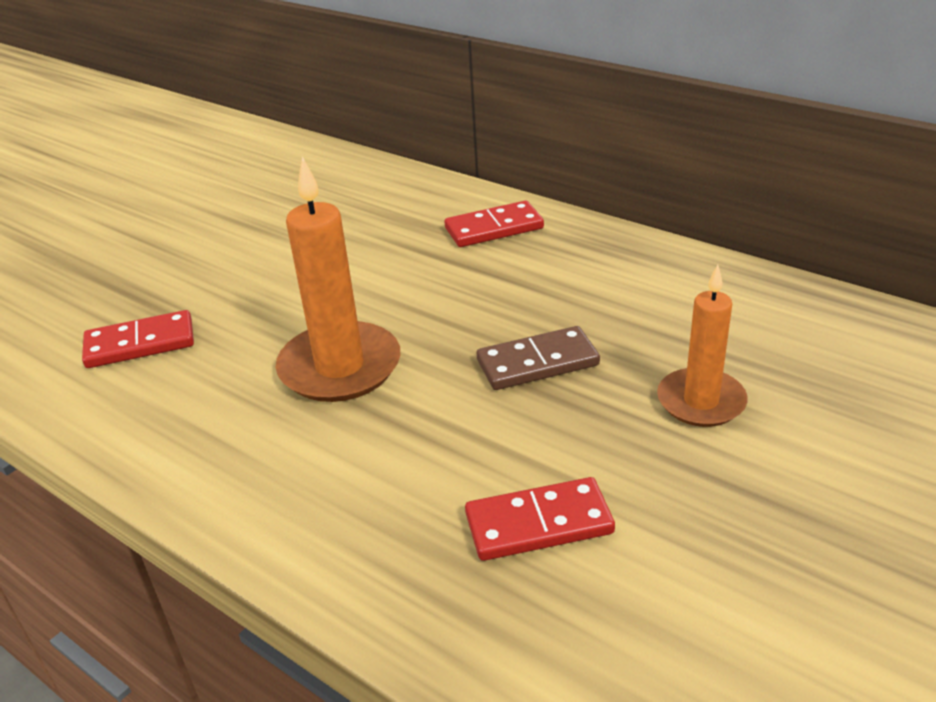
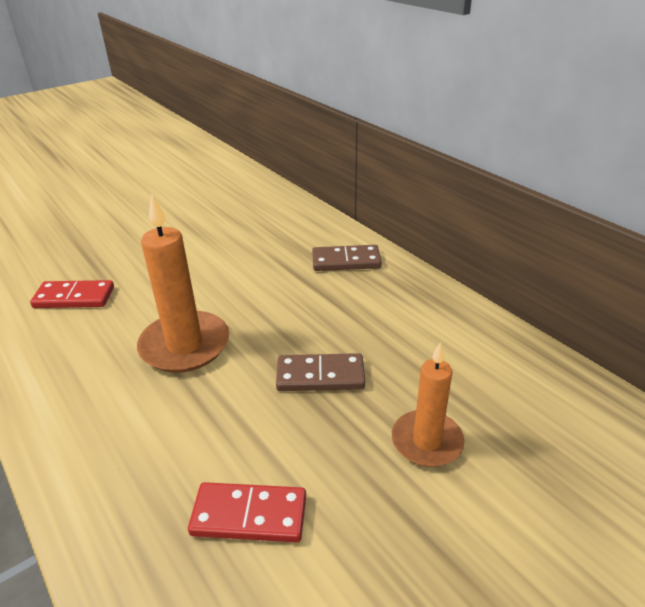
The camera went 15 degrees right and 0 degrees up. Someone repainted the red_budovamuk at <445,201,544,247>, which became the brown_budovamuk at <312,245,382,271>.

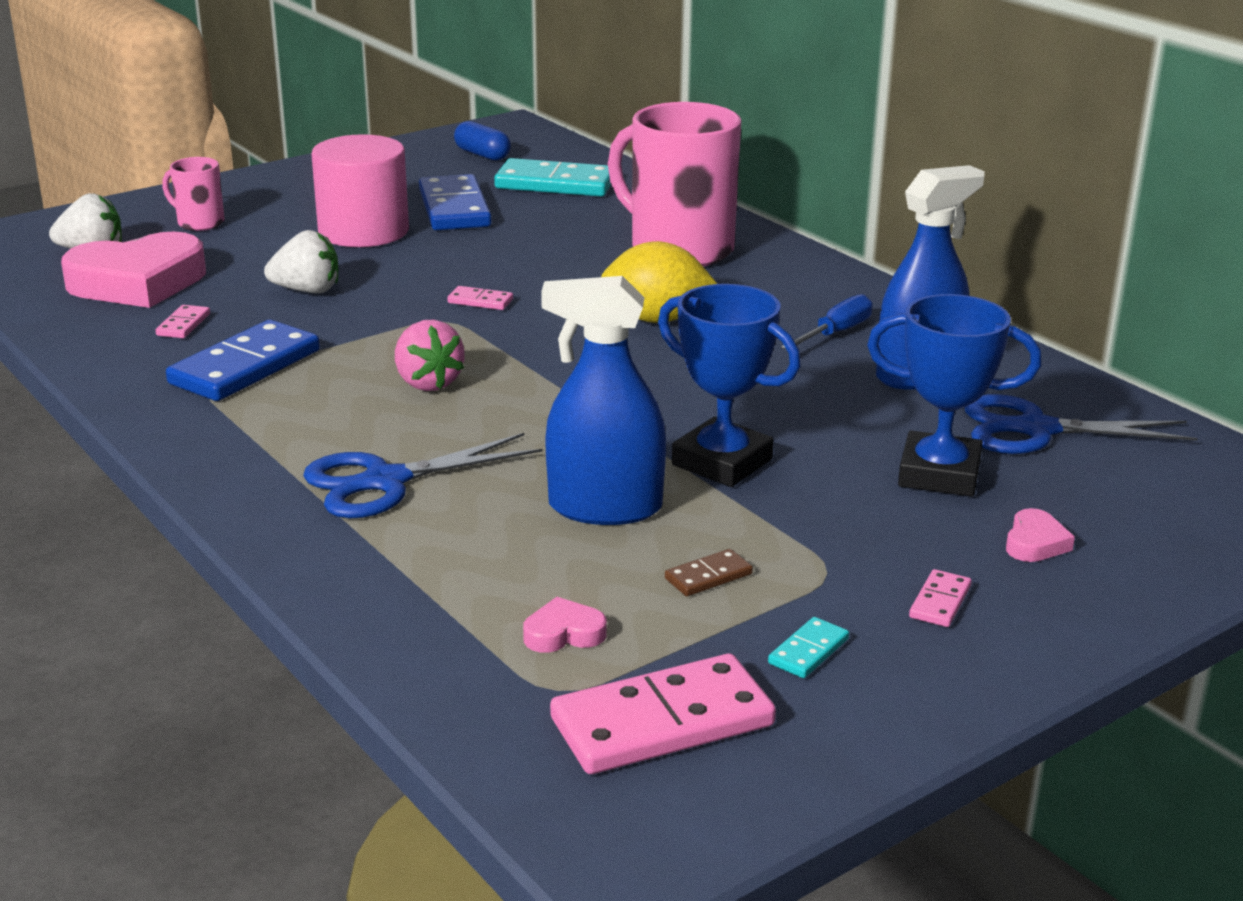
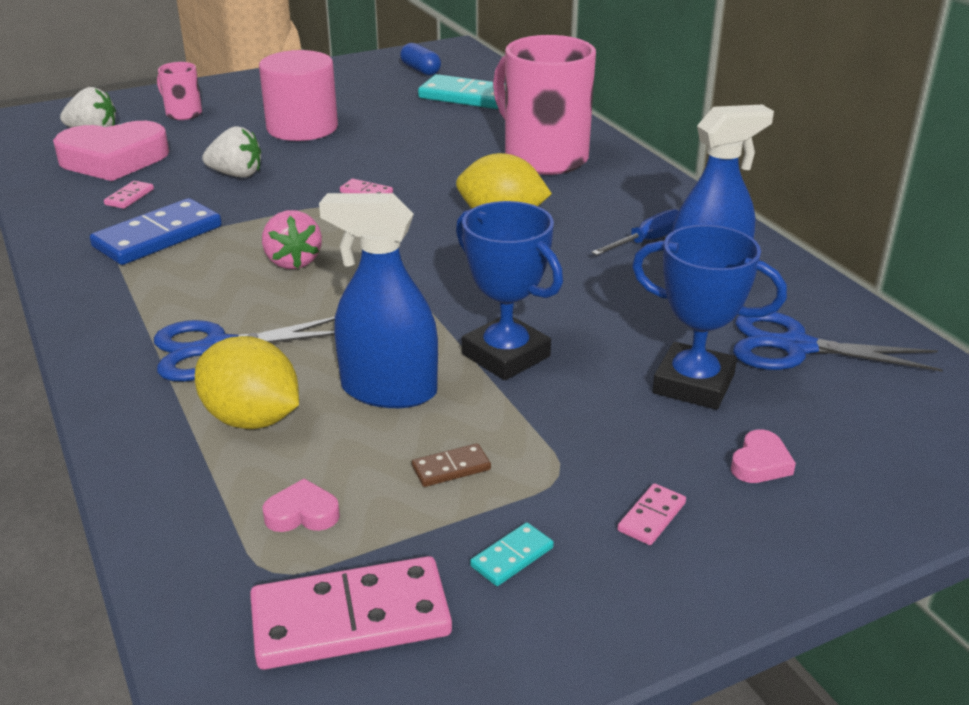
The camera went 10 degrees right and 5 degrees up. Someone took away the blue_budovamuk at <419,174,492,230>. Someone put down the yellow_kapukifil at <195,336,299,429>.

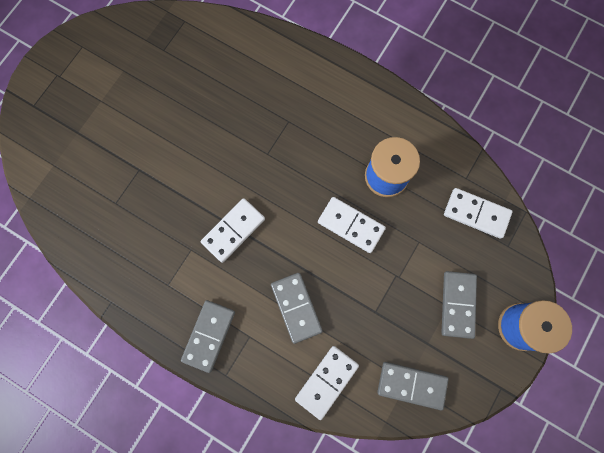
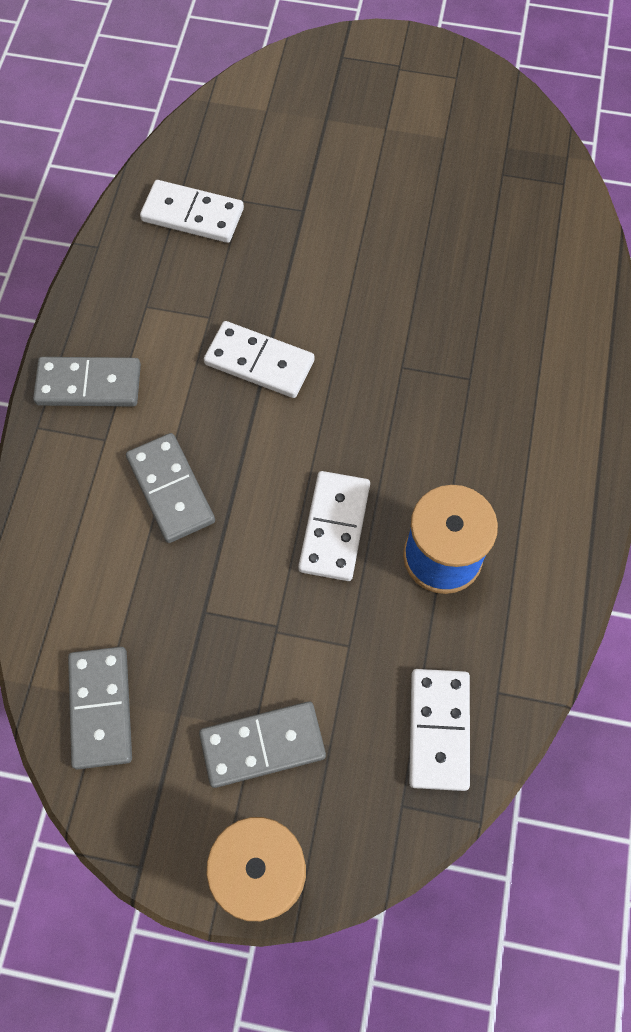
The camera went 70 degrees right and 10 degrees down. Someone rotated the grey_budovamuk at <271,273,323,344> by 75 degrees counterclockwise. Someone carried the white_budovamuk from <295,346,359,420> to <140,180,244,243>.

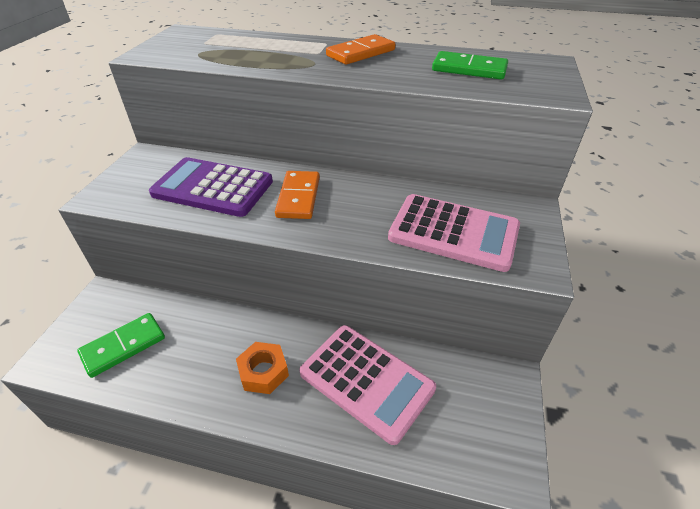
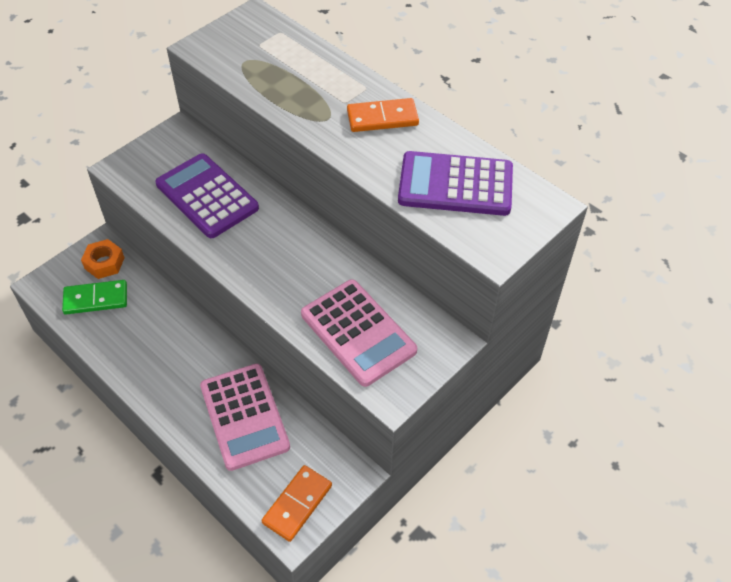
The camera went 30 degrees right and 10 degrees up. Someone carried the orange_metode from <236,342,289,394> to <81,239,125,279>. Someone carried the orange_budovamuk from <275,171,320,219> to <261,465,332,542>. Someone swapped the green_budovamuk at <432,51,508,80> for the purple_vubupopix at <398,151,513,216>.

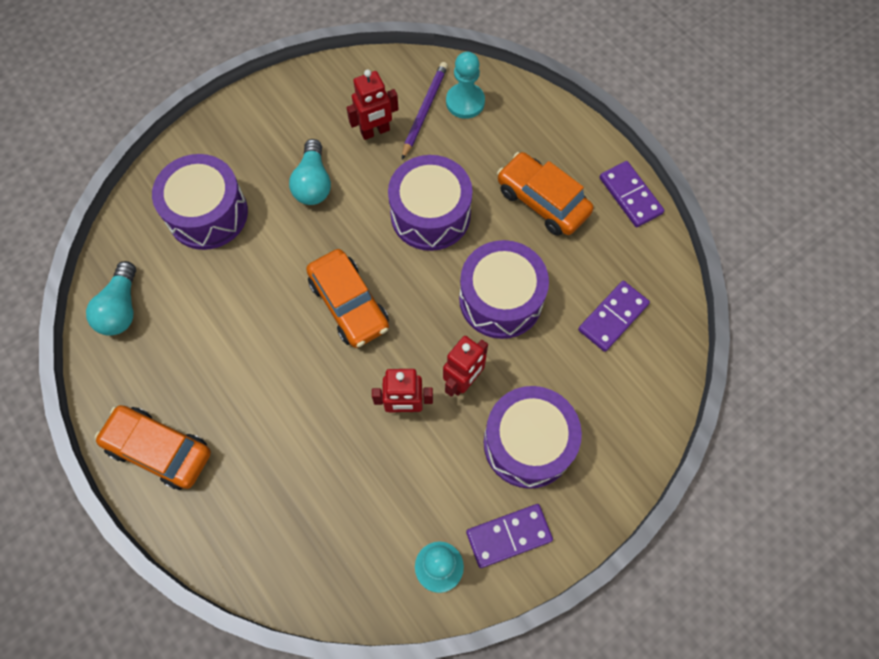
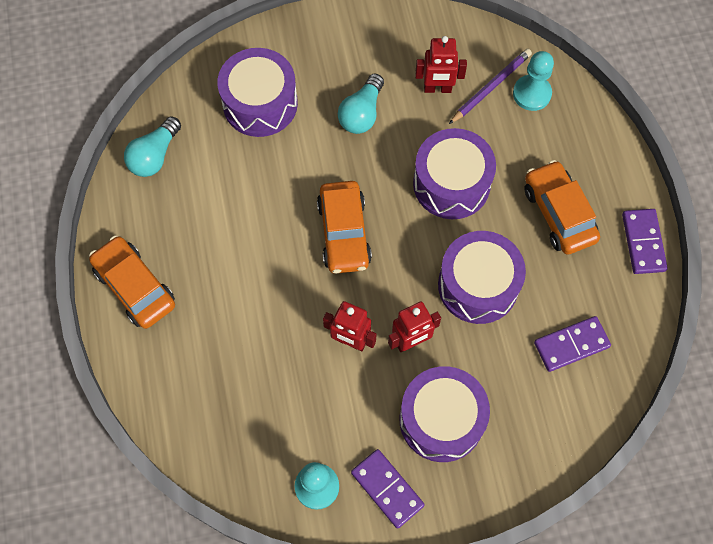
The camera went 25 degrees right and 0 degrees up. Someone rotated the purple_budovamuk at <466,504,553,568> by 45 degrees clockwise.

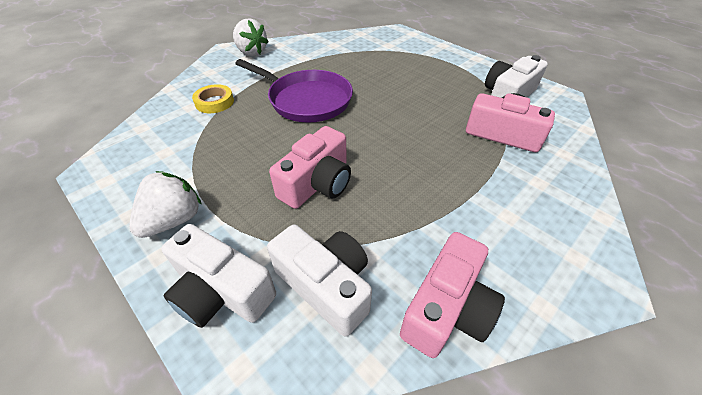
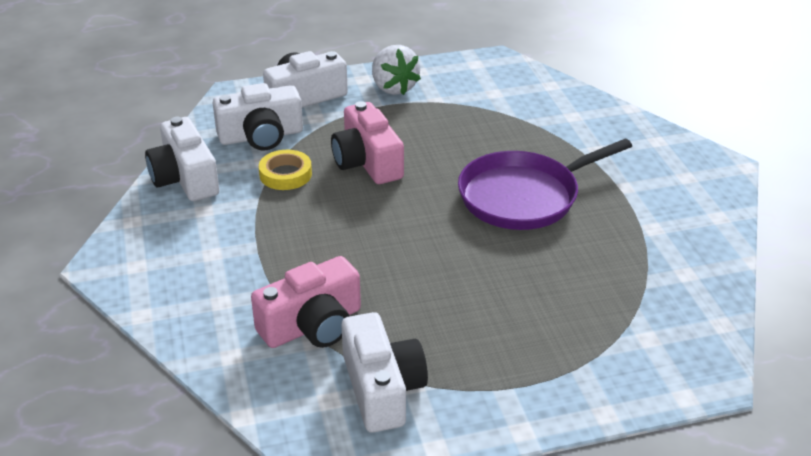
The camera went 120 degrees right and 10 degrees down. Someone carried the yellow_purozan from <192,84,234,113> to <259,150,312,190>. Someone took away the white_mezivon at <233,18,269,56>. Someone repainted the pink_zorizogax at <400,232,505,358>, which became the white_zorizogax at <145,117,219,201>.

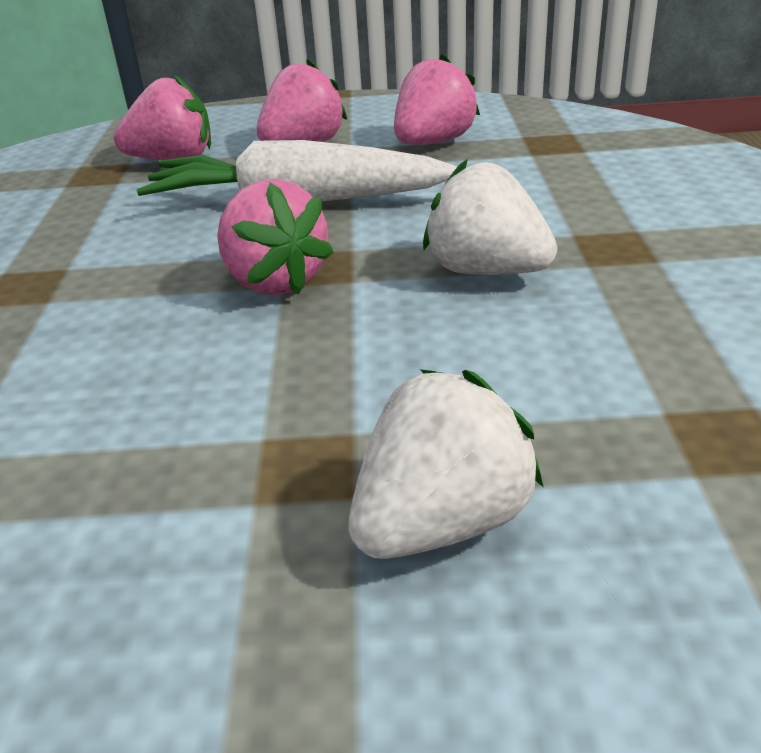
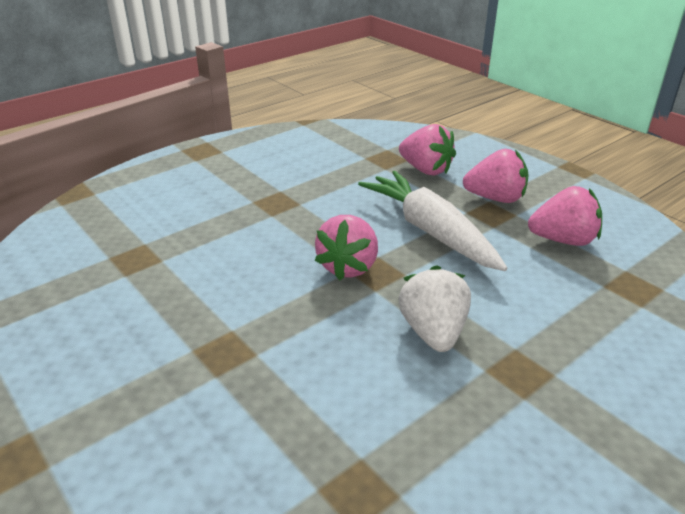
The camera went 50 degrees right and 0 degrees up. Someone took away the white_mezivon at <349,369,544,559>.

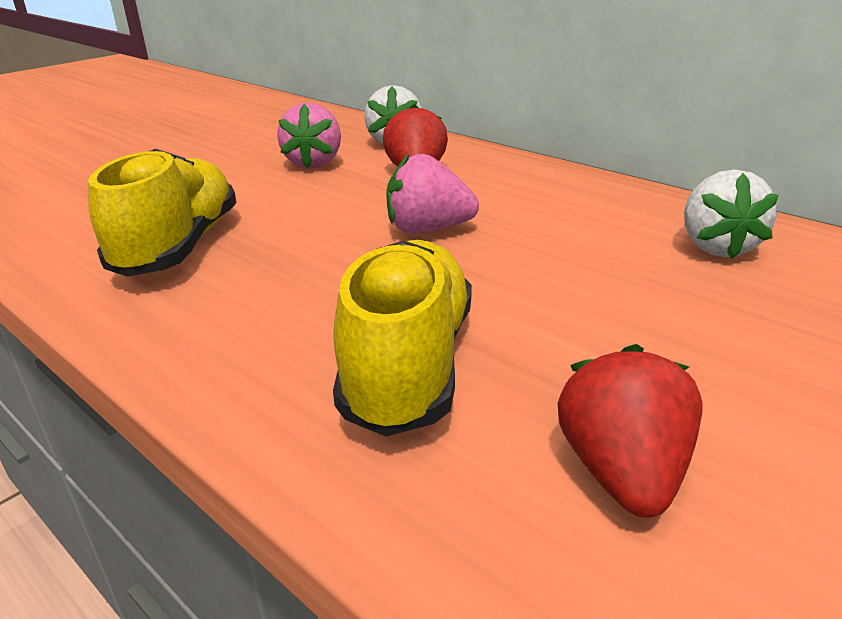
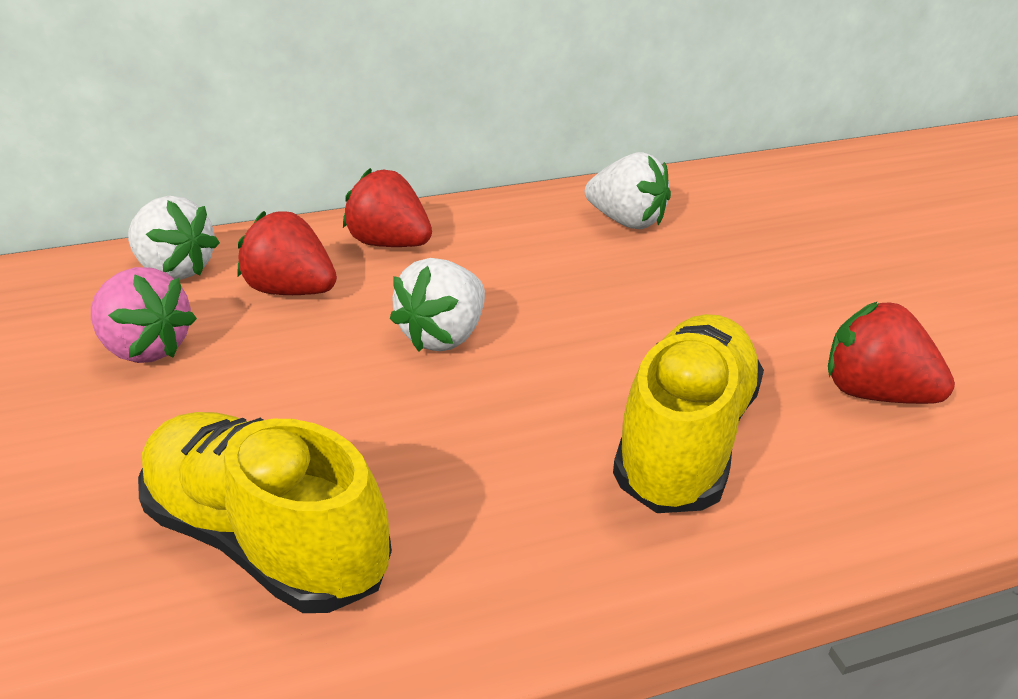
The camera went 60 degrees left and 5 degrees up. Someone rotated the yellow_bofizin at <333,240,472,437> by 75 degrees clockwise. Someone repainted the pink_mezivon at <386,154,479,234>, which became the white_mezivon at <390,258,485,352>. Someone put down the red_mezivon at <343,168,432,247>.

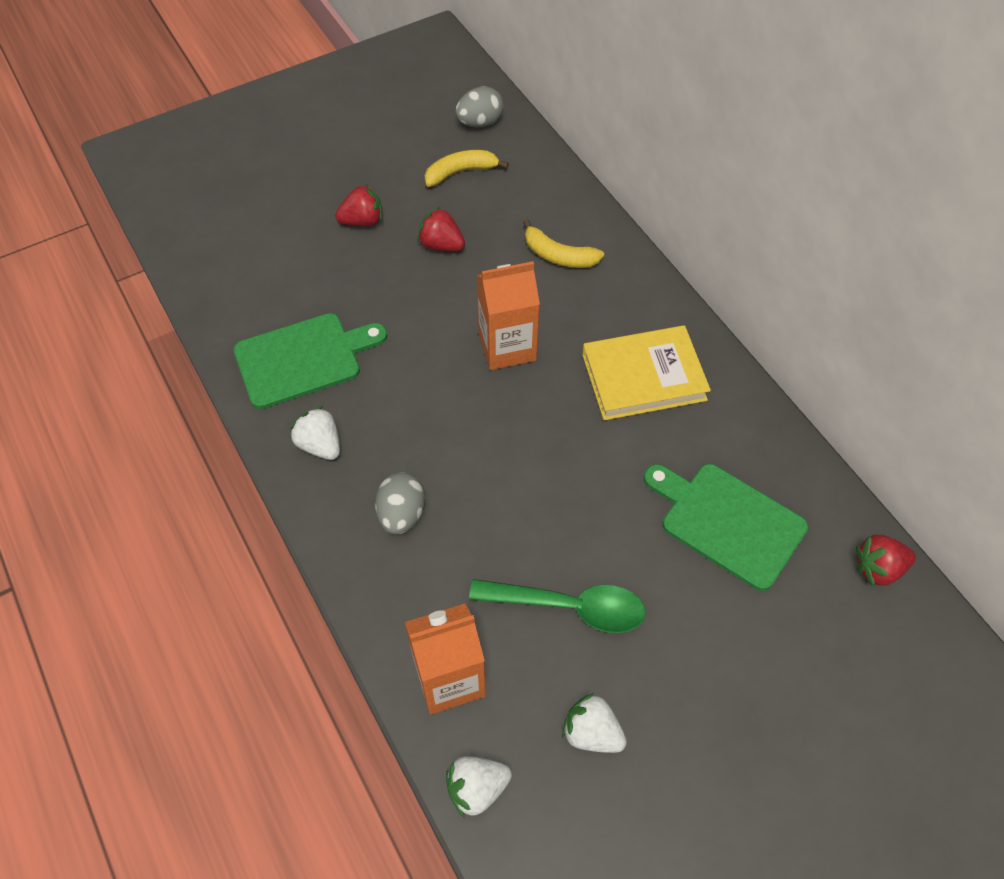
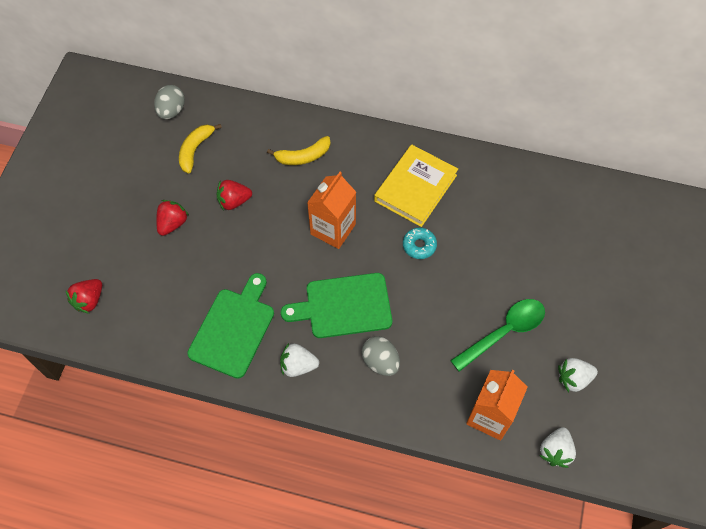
The camera went 45 degrees left and 5 degrees up. Someone carried the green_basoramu from <644,464,808,591> to <281,273,392,338>. Someone carried the red_mezivon from <856,535,916,587> to <66,279,102,314>. Someone put down the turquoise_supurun at <403,227,437,259>.

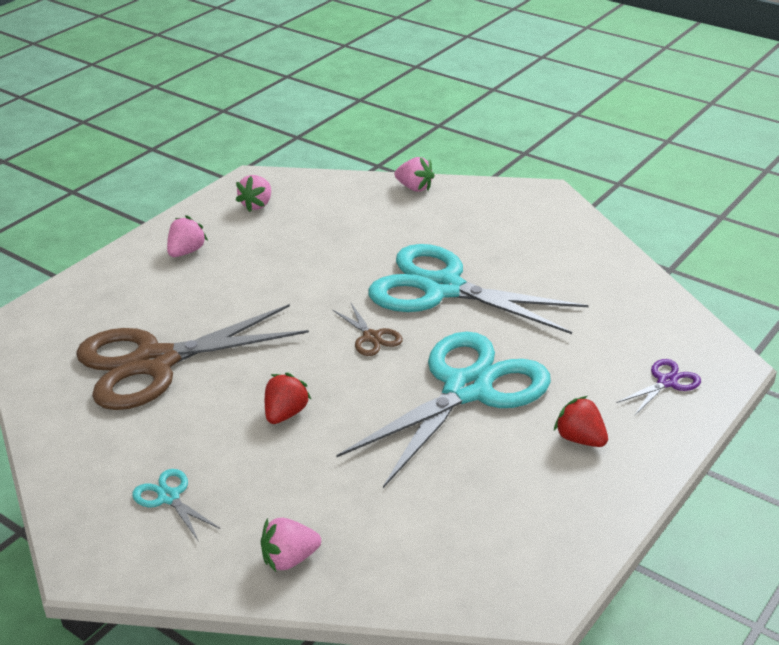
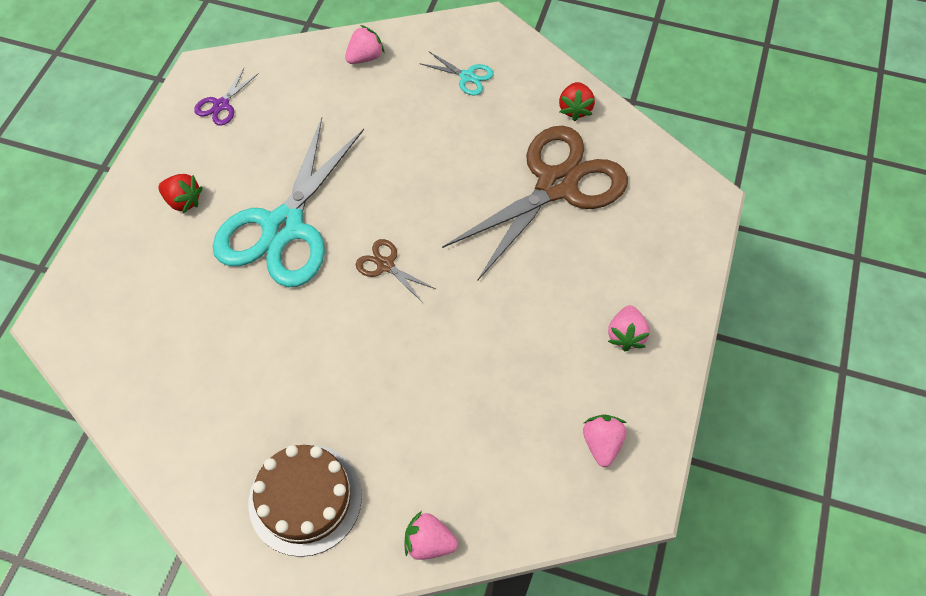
The camera went 160 degrees right and 25 degrees up. Someone carried the red_mezivon from <265,373,311,424> to <559,82,595,121>. Someone took away the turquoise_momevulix at <368,244,589,334>. Someone carried the purple_momevulix from <617,359,701,415> to <194,68,259,125>. Someone put down the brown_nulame at <248,445,362,557>.

